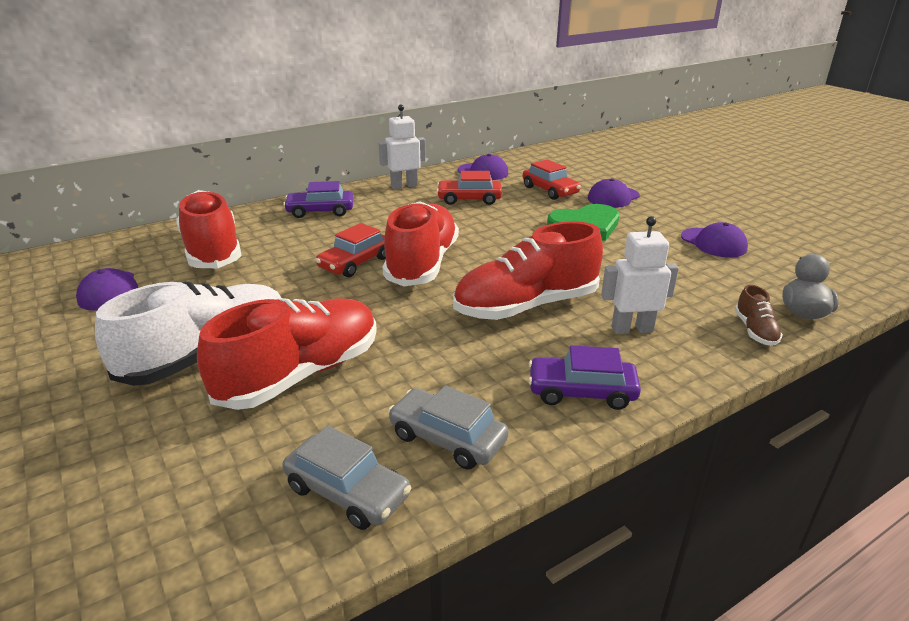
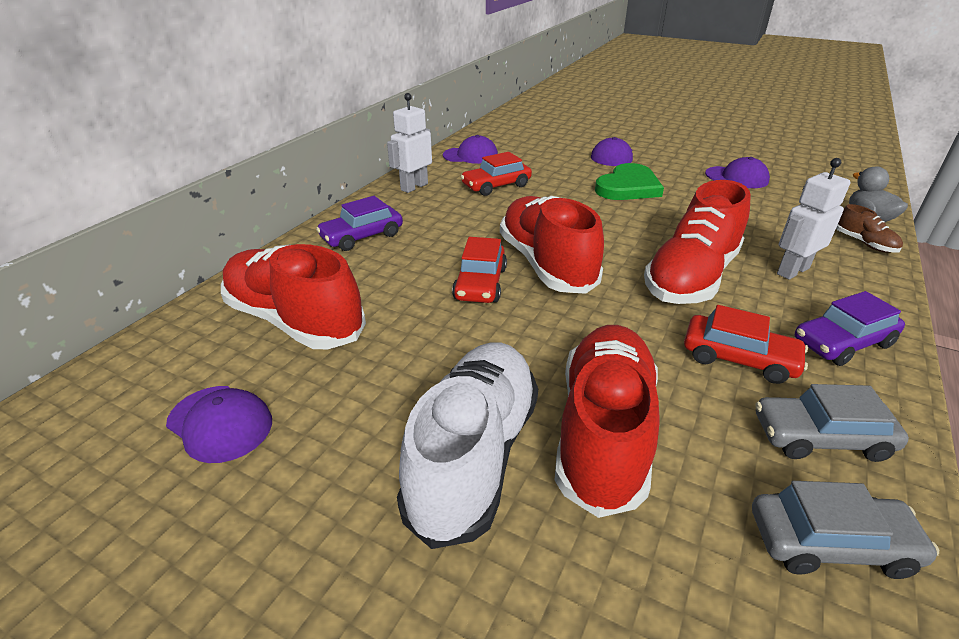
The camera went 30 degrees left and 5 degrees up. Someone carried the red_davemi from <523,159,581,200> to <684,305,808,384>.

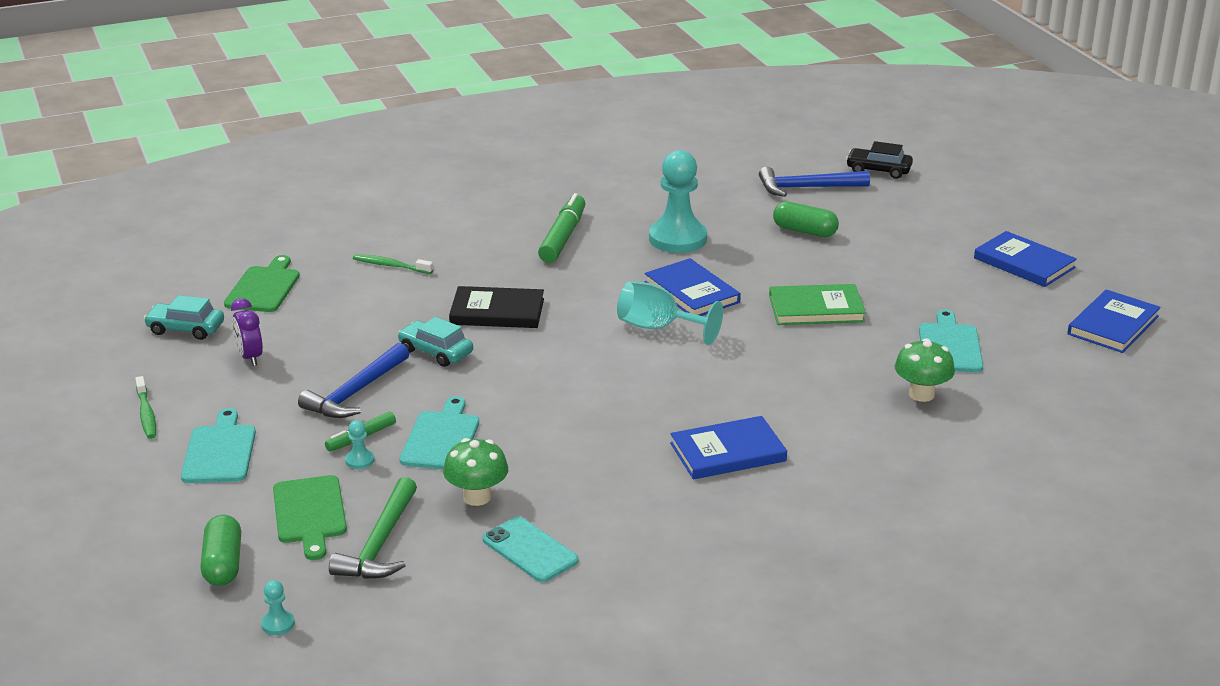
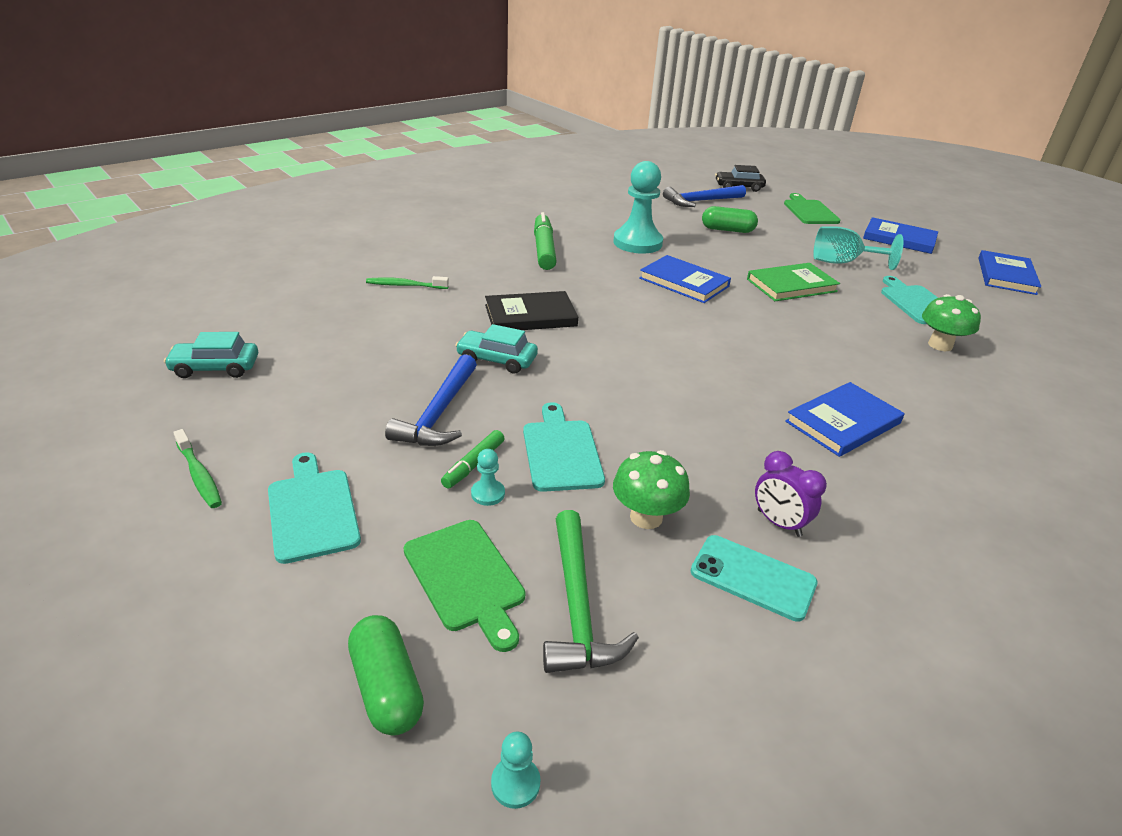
The camera went 20 degrees left and 5 degrees up. Someone carried the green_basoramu from <224,255,300,312> to <784,193,840,224>. Someone carried the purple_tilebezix from <231,298,263,366> to <755,451,827,537>. Someone carried the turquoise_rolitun from <617,281,723,345> to <813,226,903,270>.

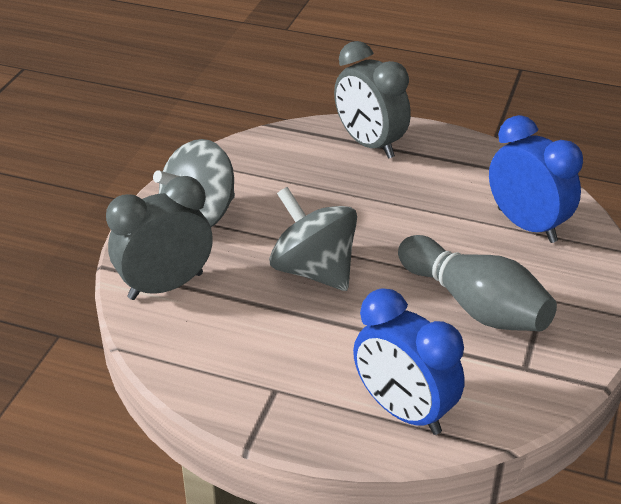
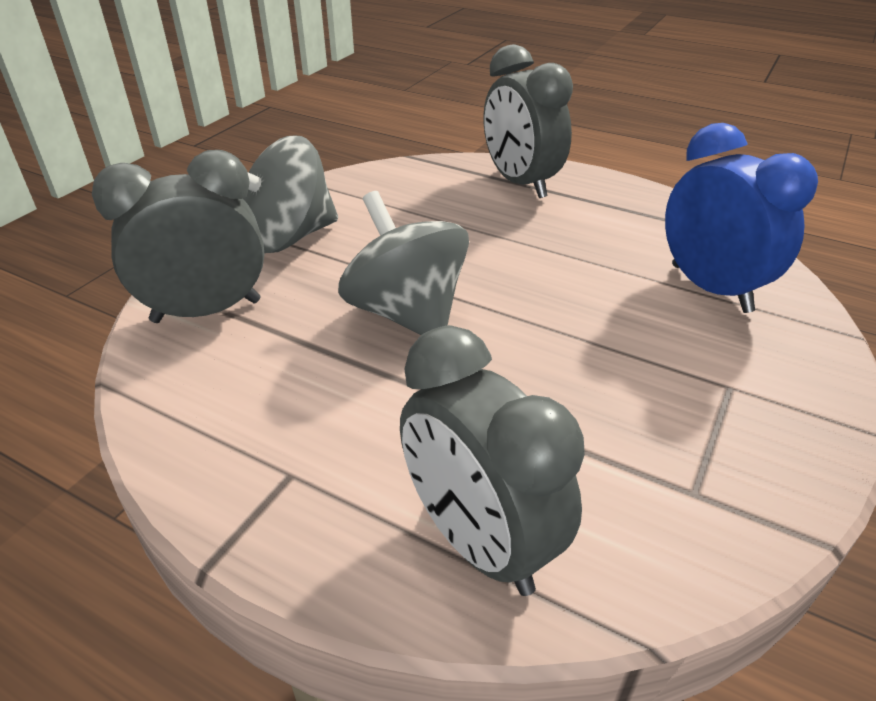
The camera went 10 degrees right and 0 degrees up. Someone repainted the blue_tilebezix at <353,288,465,435>, which became the grey_tilebezix at <400,325,585,596>. Someone took away the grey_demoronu at <398,235,557,331>.

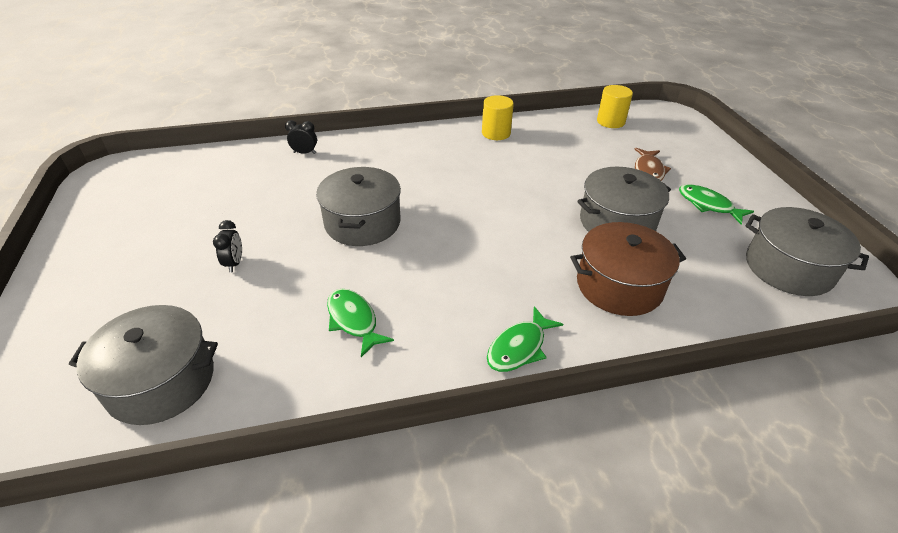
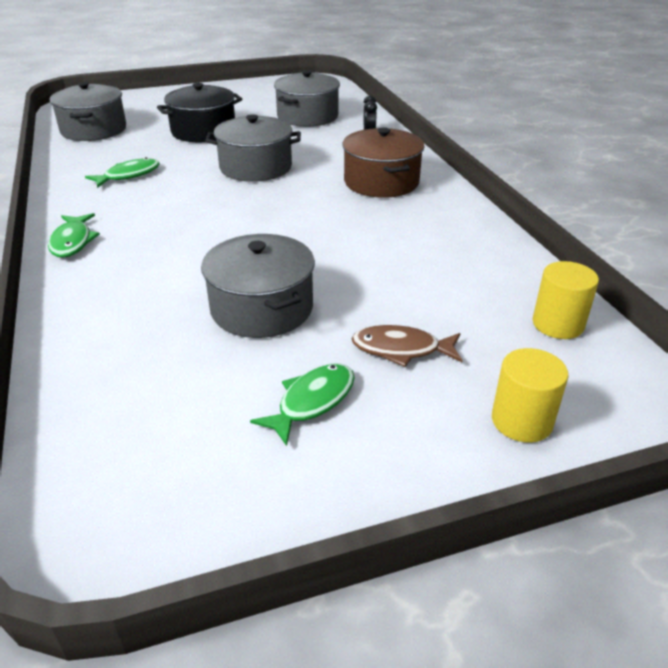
The camera went 85 degrees right and 5 degrees down. Someone swapped the black_tilebezix at <213,220,242,273> for the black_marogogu at <157,83,242,142>. Someone carried the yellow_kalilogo from <482,95,514,140> to <492,348,569,443>. Someone rotated the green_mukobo at <487,306,563,372> by 135 degrees counterclockwise. Someone carried the brown_marogogu from <570,222,686,316> to <342,127,425,198>. Someone carried the grey_marogogu from <746,207,869,296> to <274,70,340,127>.

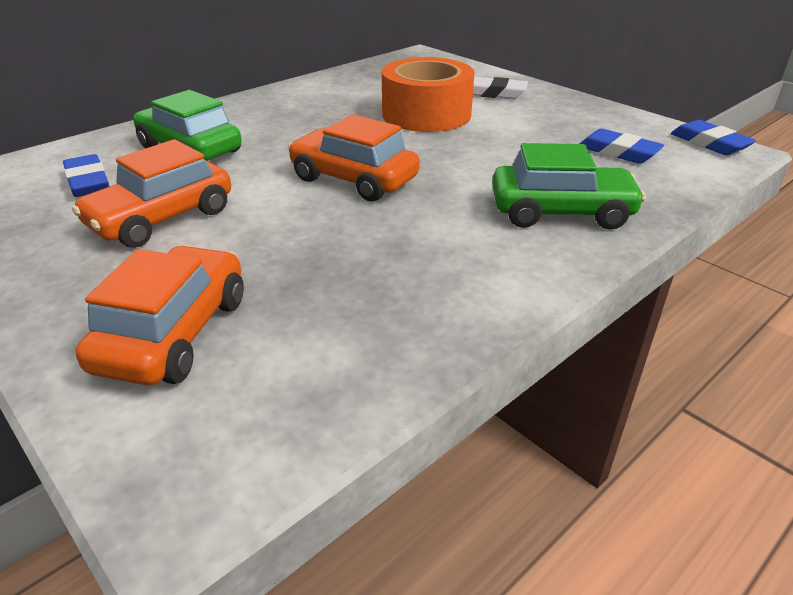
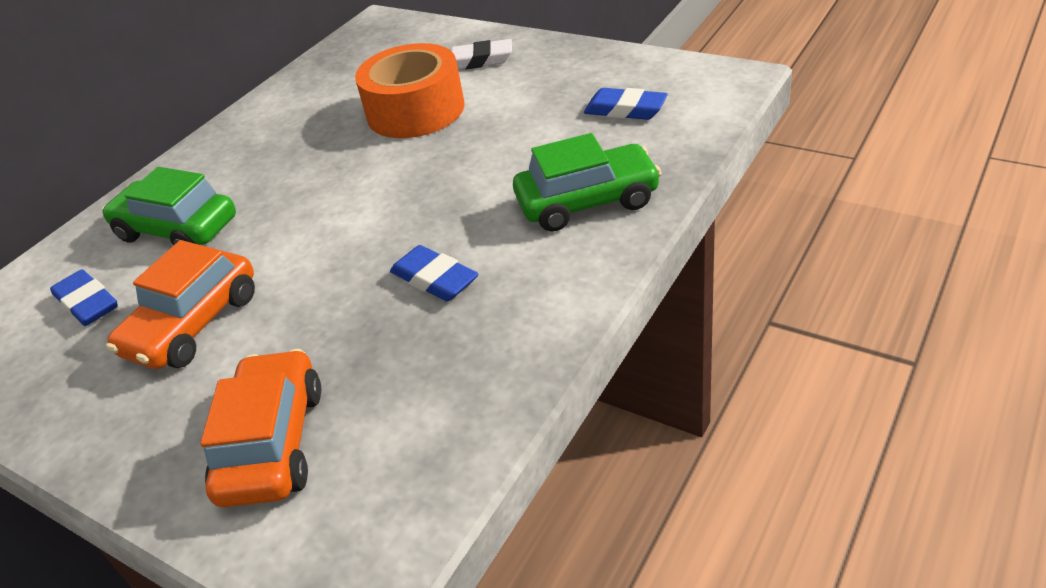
The camera went 10 degrees left and 5 degrees up. Someone took away the orange_davemi at <288,115,420,201>. Someone carried the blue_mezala from <671,120,756,155> to <390,245,478,301>.

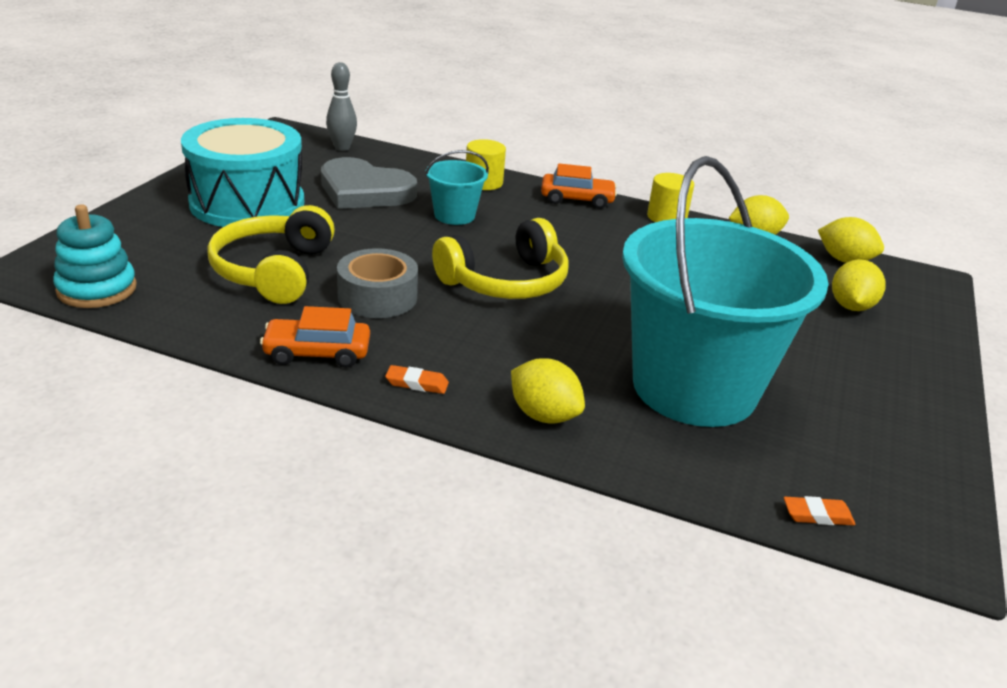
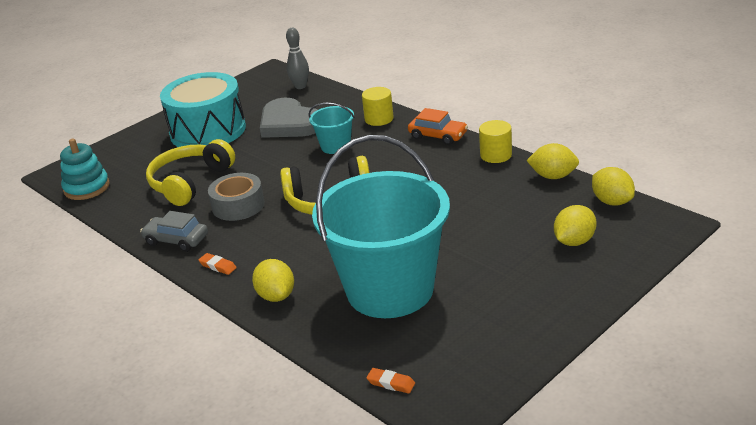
The camera went 30 degrees right and 0 degrees up. Someone repainted the orange_davemi at <260,306,370,368>, which became the grey_davemi at <140,211,208,252>.

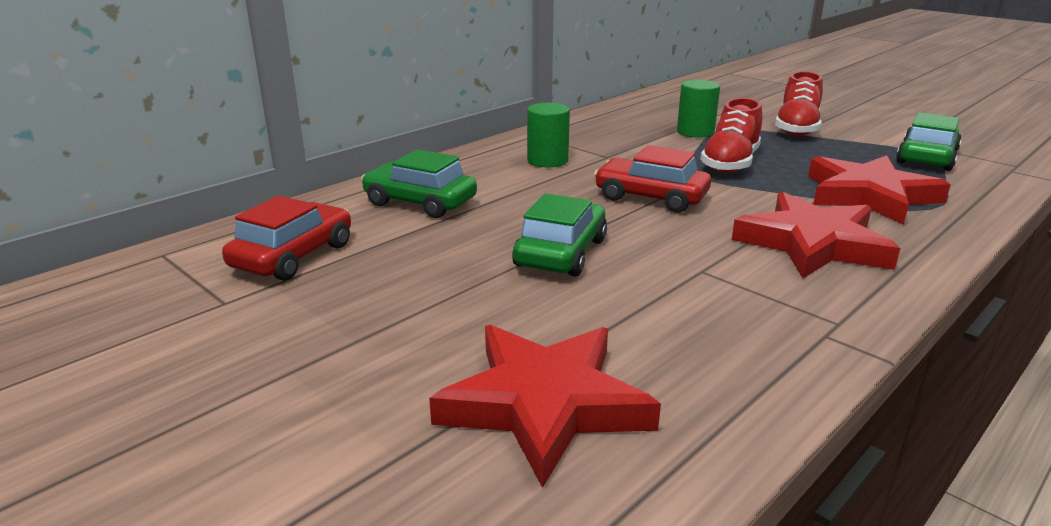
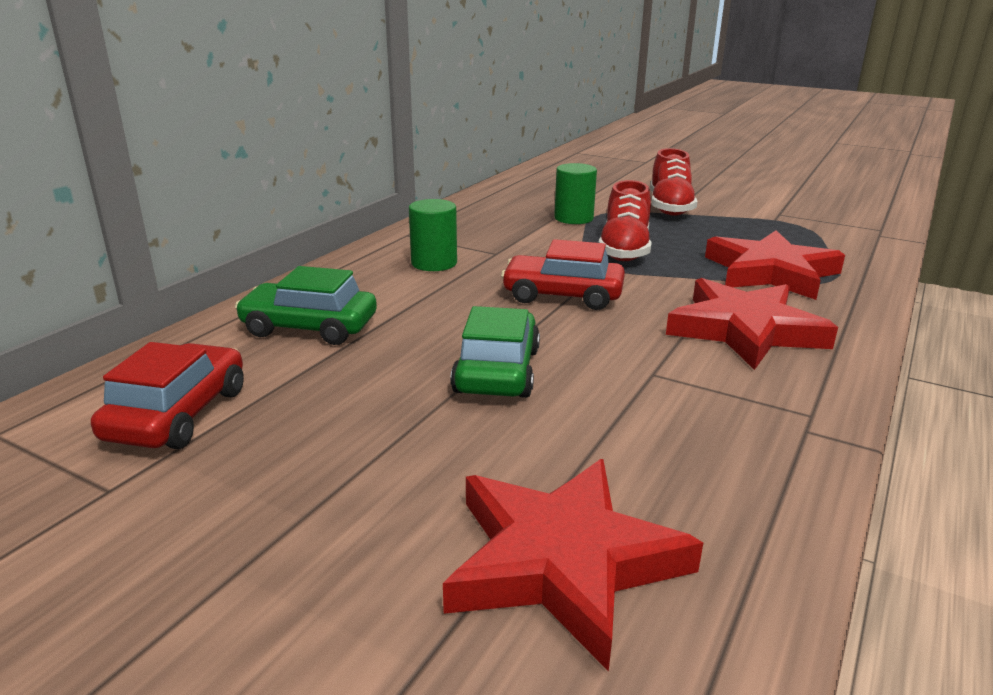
The camera went 15 degrees left and 0 degrees up. Someone took away the green_davemi at <896,113,961,171>.

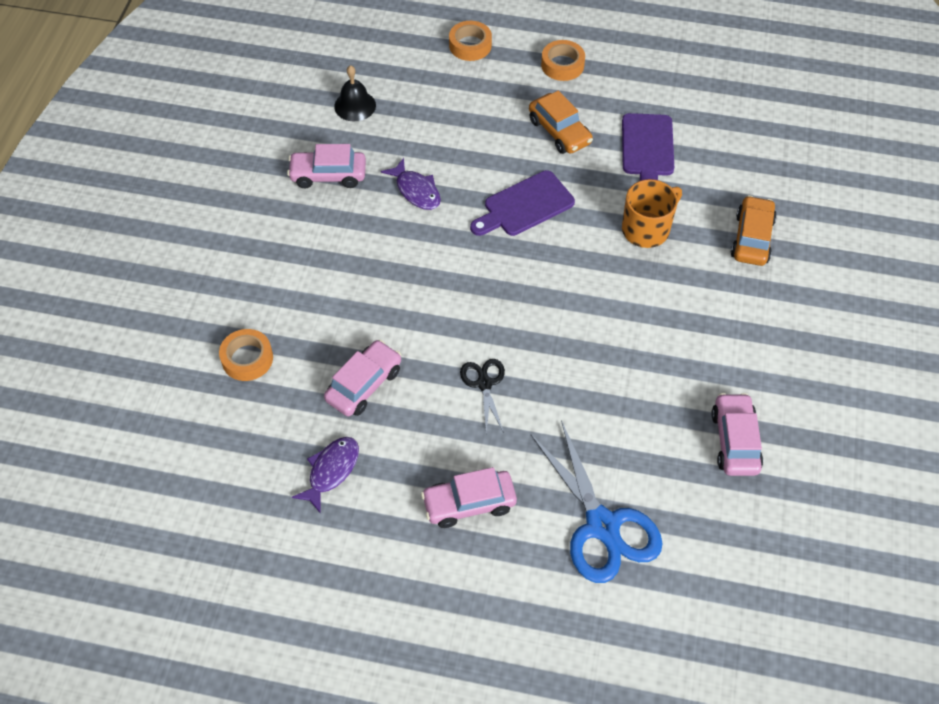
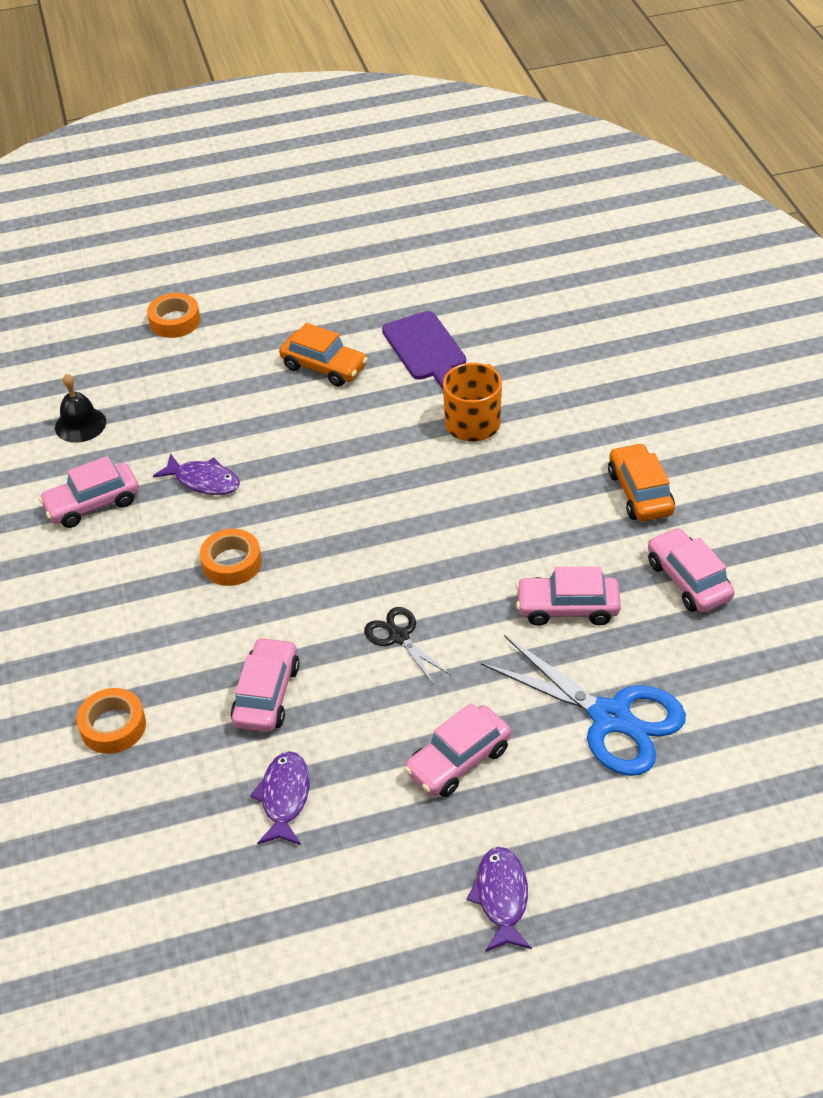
The camera went 25 degrees left and 10 degrees down. Someone took away the purple_basoramu at <470,170,575,236>. Someone carried the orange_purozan from <541,40,585,81> to <200,529,262,586>. Someone carried the orange_davemi from <731,195,777,266> to <608,443,675,521>. Someone put down the purple_mukobo at <467,847,532,952>. Someone put down the pink_davemi at <516,567,621,626>.

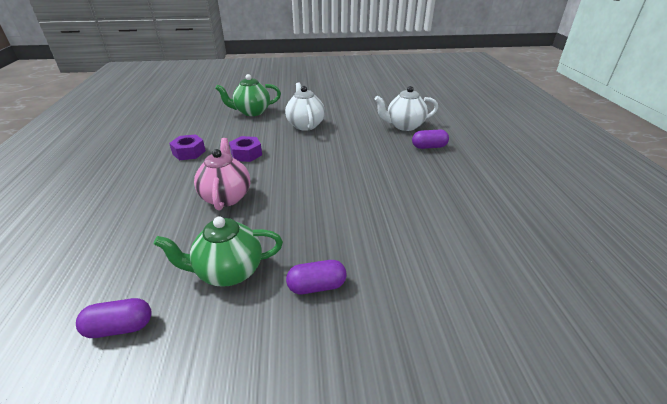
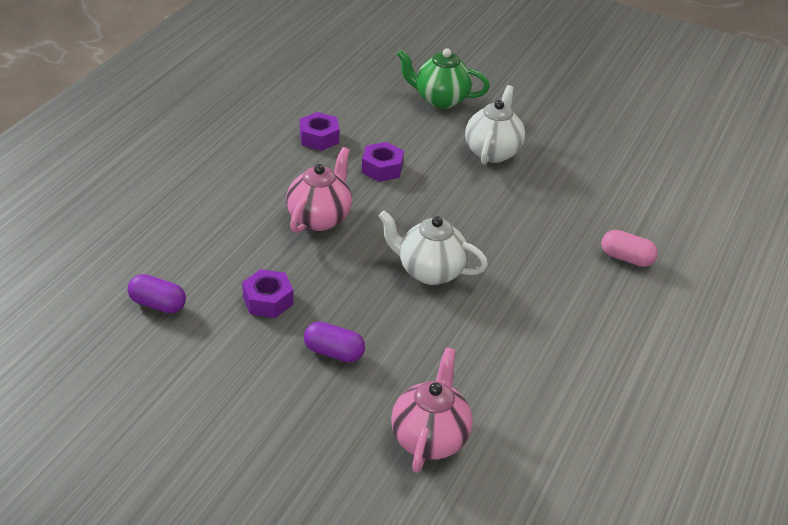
The camera went 30 degrees right and 5 degrees up. Someone swapped the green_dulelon at <154,216,283,287> for the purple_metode at <242,269,293,318>. Someone carried the white_dulelon from <374,86,438,131> to <378,211,488,285>. Someone repainted the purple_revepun at <412,130,449,149>, which became the pink_revepun at <601,230,658,267>. Someone put down the pink_dulelon at <391,347,473,473>.

